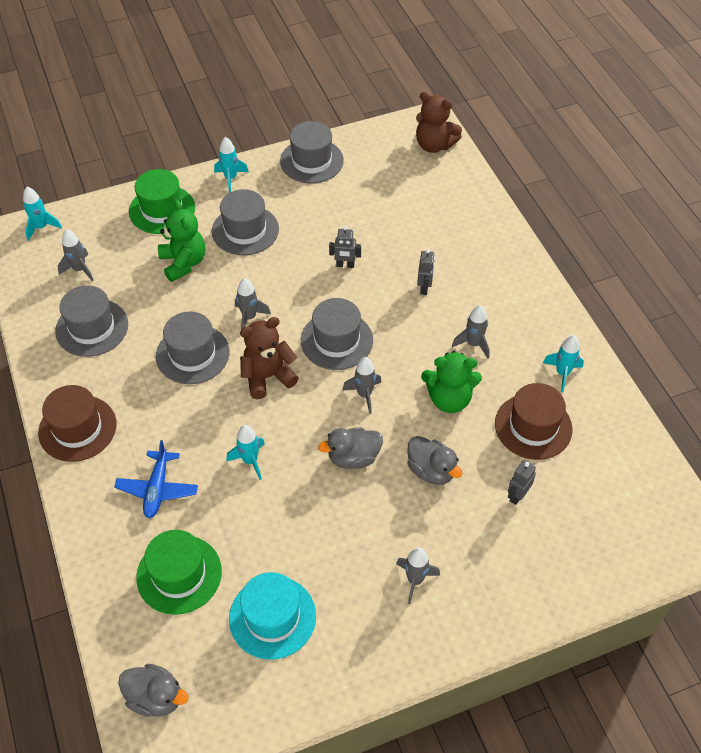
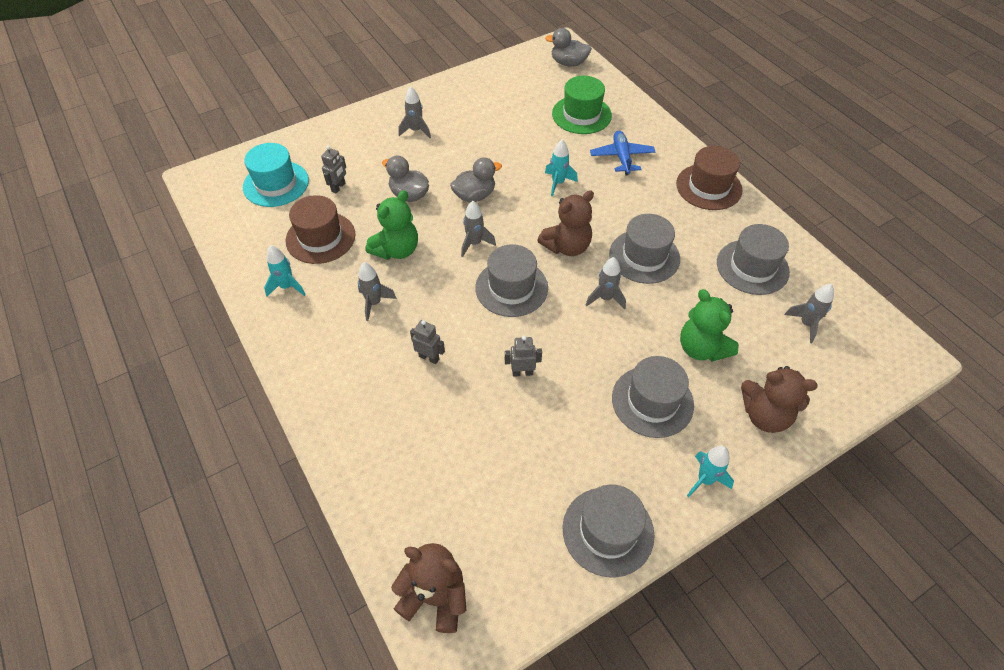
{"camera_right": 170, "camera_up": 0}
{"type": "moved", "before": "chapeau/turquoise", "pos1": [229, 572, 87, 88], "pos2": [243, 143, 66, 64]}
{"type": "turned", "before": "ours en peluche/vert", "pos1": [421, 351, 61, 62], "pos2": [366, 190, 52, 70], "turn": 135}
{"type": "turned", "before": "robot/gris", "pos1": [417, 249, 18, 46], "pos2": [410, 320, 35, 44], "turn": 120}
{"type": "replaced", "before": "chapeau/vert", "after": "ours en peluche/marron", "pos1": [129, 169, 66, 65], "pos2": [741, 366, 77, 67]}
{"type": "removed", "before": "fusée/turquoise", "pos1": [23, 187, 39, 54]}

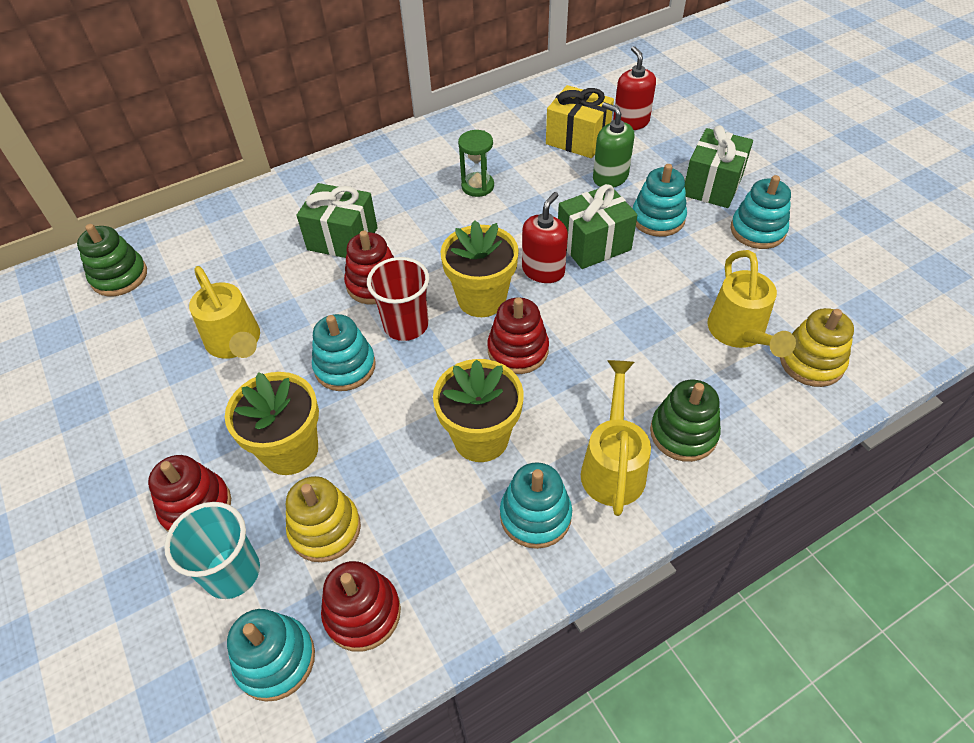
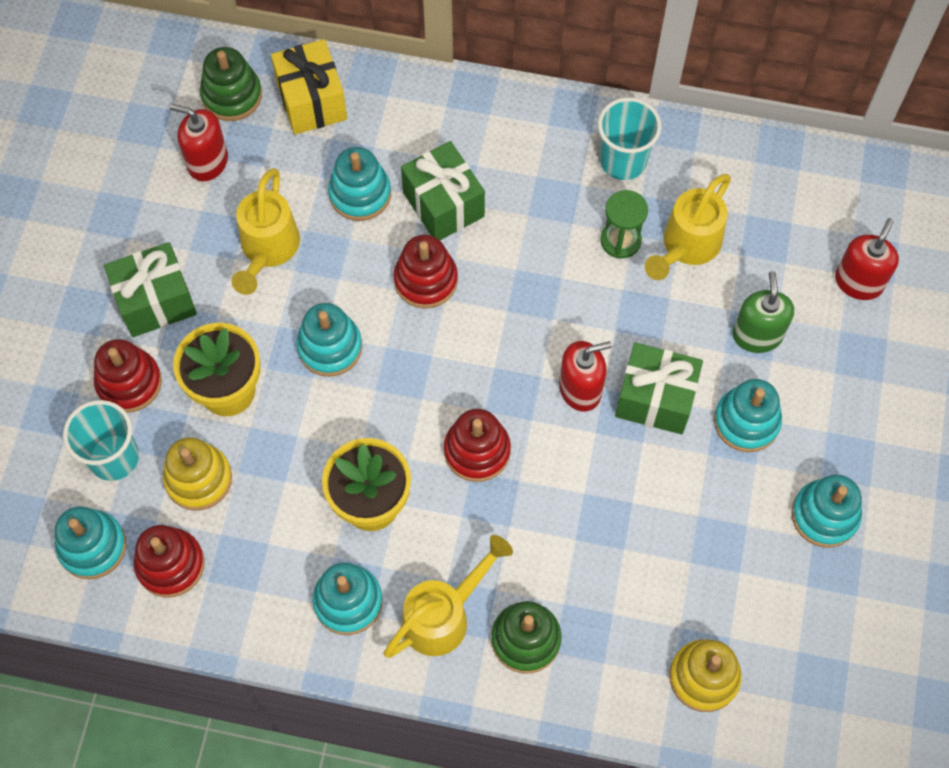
{"camera_right": 40, "camera_up": 15}
{"type": "moved", "before": "cadeau/vert", "pos1": [684, 126, 69, 82], "pos2": [104, 242, 93, 95]}
{"type": "added", "after": "distributeur de savon/rouge", "pos2": [170, 104, 58, 77]}
{"type": "moved", "before": "cadeau/jaune", "pos1": [546, 85, 68, 73], "pos2": [271, 39, 76, 95]}
{"type": "added", "after": "jouet à empiler/turquoise", "pos2": [328, 147, 63, 74]}
{"type": "added", "after": "gobelet/turquoise", "pos2": [598, 98, 63, 82]}
{"type": "moved", "before": "arrosoir/jaune", "pos1": [708, 250, 88, 107], "pos2": [645, 174, 86, 106]}
{"type": "removed", "before": "gobelet/rouge", "pos1": [367, 257, 62, 84]}
{"type": "removed", "before": "pot de fleurs/jaune", "pos1": [441, 220, 78, 97]}

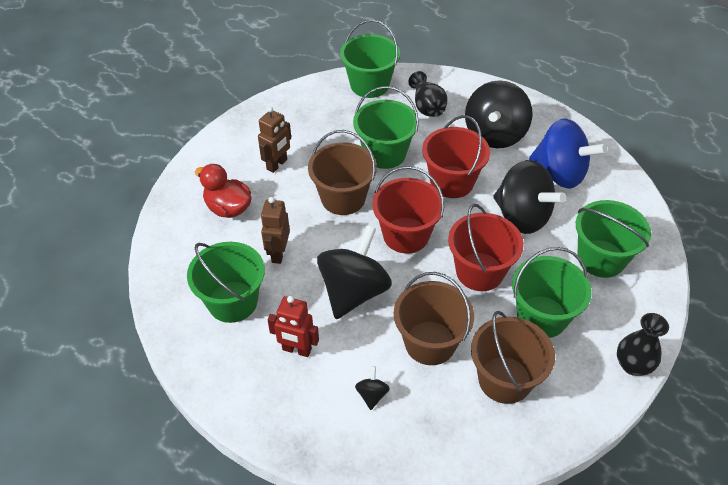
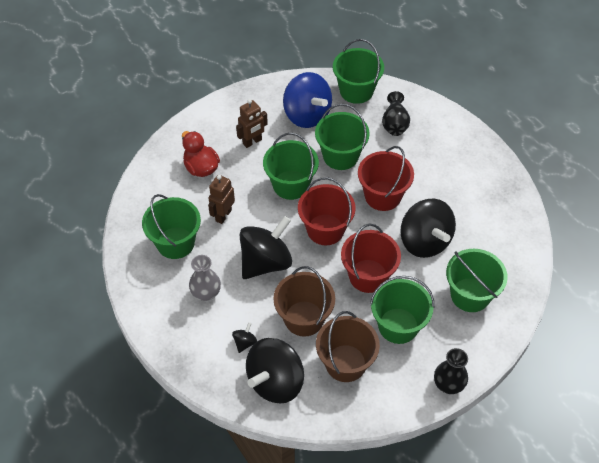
{"camera_right": 20, "camera_up": 5}
{"type": "replaced", "before": "robot/rouge", "after": "vase/gris", "pos1": [268, 296, 51, 61], "pos2": [189, 255, 32, 46]}
{"type": "moved", "before": "toupie/noir", "pos1": [465, 80, 68, 68], "pos2": [246, 338, 58, 65]}
{"type": "recoloured", "before": "seau/marron", "after": "seau/vert", "pos1": [308, 130, 69, 85], "pos2": [263, 133, 56, 67]}
{"type": "moved", "before": "toupie/bleu", "pos1": [529, 118, 78, 71], "pos2": [283, 72, 49, 56]}

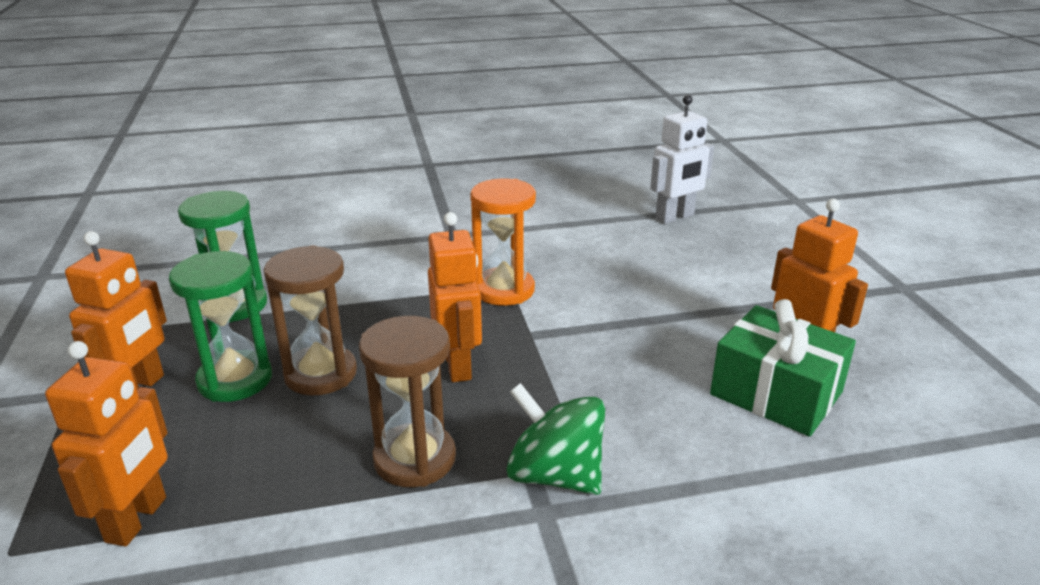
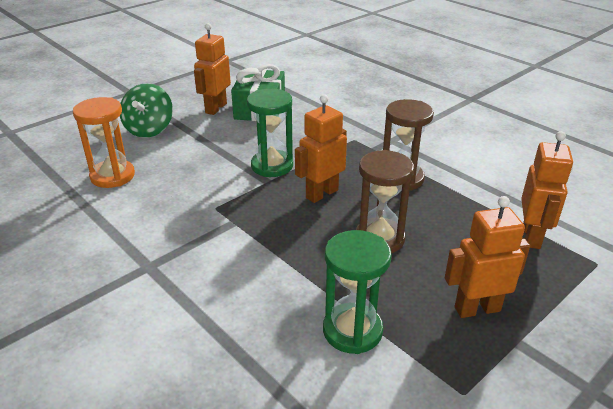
{"camera_right": -120, "camera_up": 5}
{"type": "moved", "before": "sablier/orange", "pos1": [470, 179, 66, 127], "pos2": [73, 97, 62, 91]}
{"type": "moved", "before": "toupie/vert", "pos1": [506, 383, 99, 112], "pos2": [120, 83, 53, 55]}
{"type": "moved", "before": "sablier/vert", "pos1": [169, 251, 103, 151], "pos2": [247, 89, 46, 88]}
{"type": "turned", "before": "robot/orange", "pos1": [45, 341, 123, 205], "pos2": [521, 131, 52, 118], "turn": 120}
{"type": "removed", "before": "robot/blanc", "pos1": [650, 95, 64, 129]}

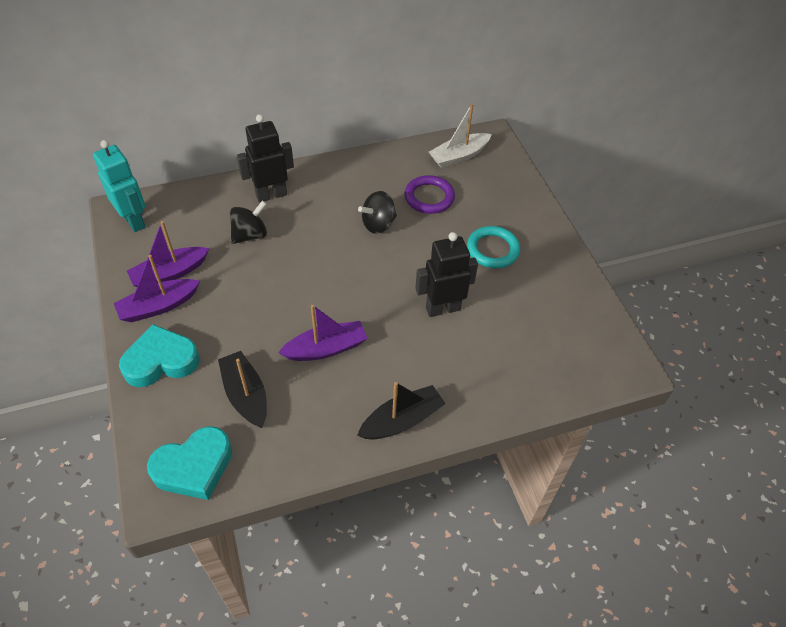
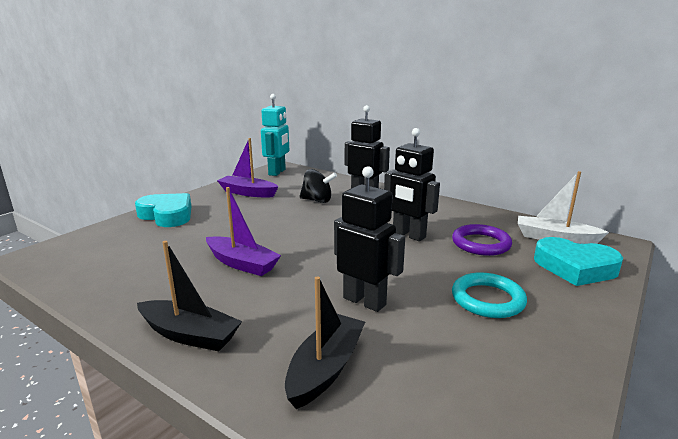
{"camera_right": 55, "camera_up": -30}
{"type": "moved", "before": "bateau/noir", "pos1": [218, 351, 49, 77], "pos2": [285, 276, 80, 133]}
{"type": "replaced", "before": "toupie/noir", "after": "robot/noir", "pos1": [358, 191, 39, 43], "pos2": [384, 128, 56, 113]}
{"type": "moved", "before": "cœur/turquoise", "pos1": [147, 426, 85, 74], "pos2": [534, 237, 89, 49]}
{"type": "removed", "before": "bateau/violet", "pos1": [114, 255, 86, 67]}

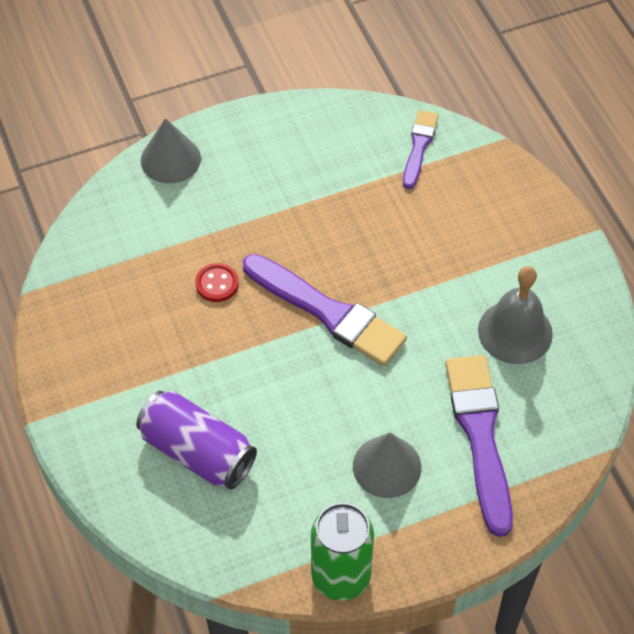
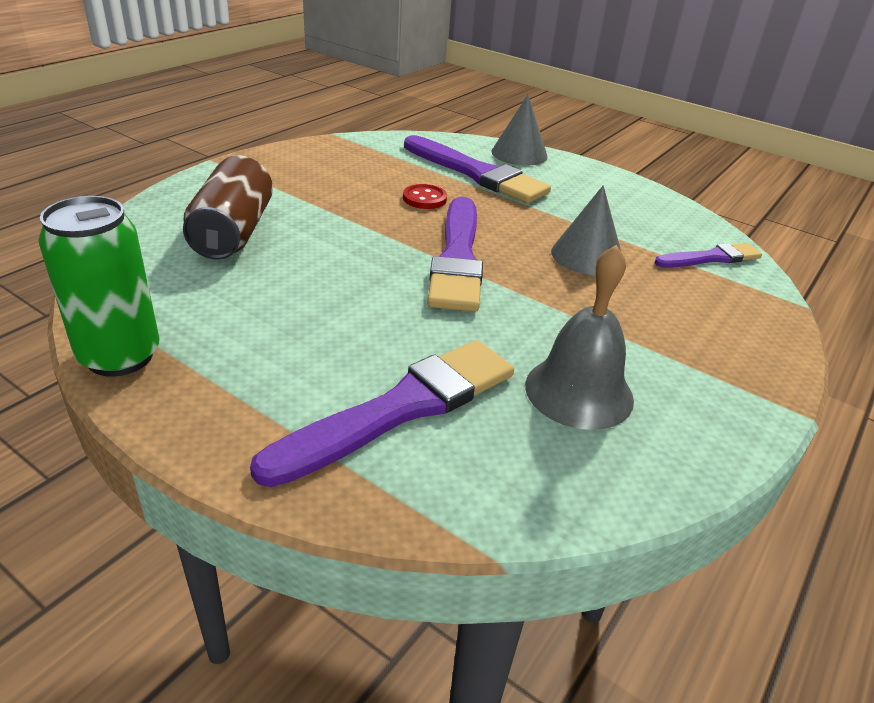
{"camera_right": 55, "camera_up": -20}
{"type": "recoloured", "before": "canette/violet", "after": "canette/marron", "pos1": [136, 391, 121, 99], "pos2": [183, 155, 90, 105]}
{"type": "added", "after": "pinceau/violet", "pos2": [404, 135, 147, 68]}
{"type": "moved", "before": "cône/gris", "pos1": [353, 433, 68, 65], "pos2": [551, 185, 70, 90]}

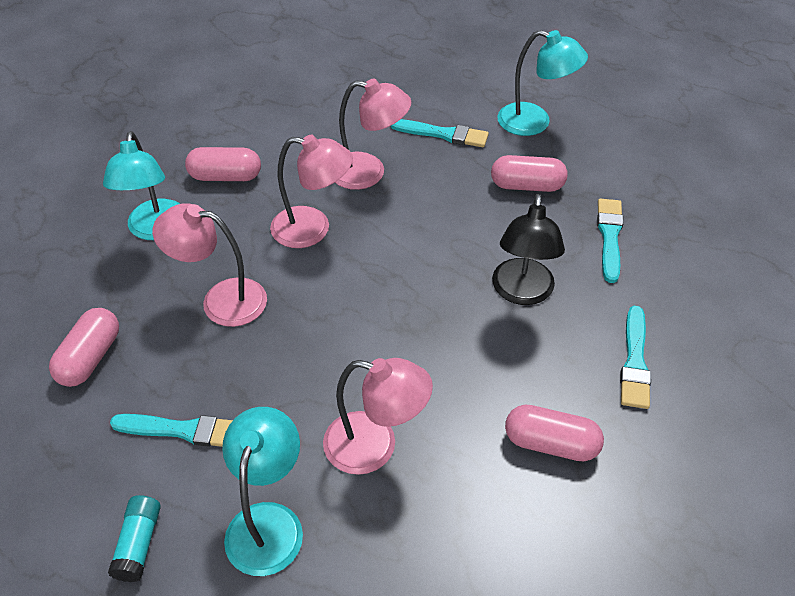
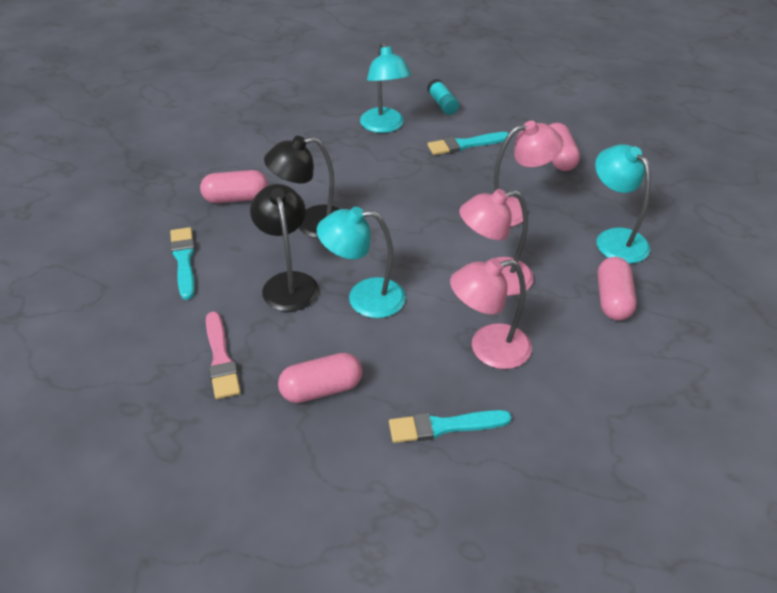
{"camera_right": 155, "camera_up": -5}
{"type": "recoloured", "before": "pinceau/turquoise", "after": "pinceau/rose", "pos1": [597, 199, 26, 84], "pos2": [206, 312, 35, 87]}
{"type": "added", "after": "lampe/noir", "pos2": [264, 136, 76, 102]}
{"type": "moved", "before": "lampe/turquoise", "pos1": [497, 30, 91, 106], "pos2": [317, 207, 89, 111]}
{"type": "turned", "before": "gélule/rose", "pos1": [185, 147, 76, 34], "pos2": [597, 257, 40, 63], "turn": -60}
{"type": "removed", "before": "lampe/rose", "pos1": [323, 358, 110, 117]}

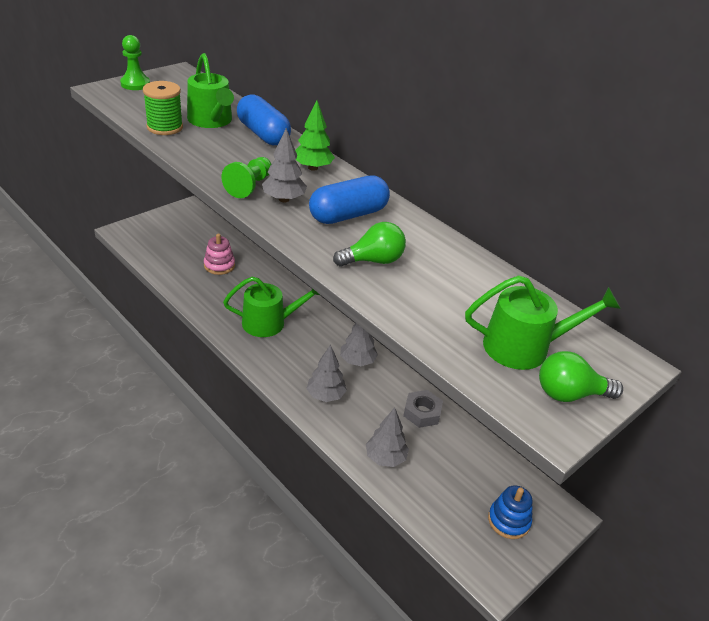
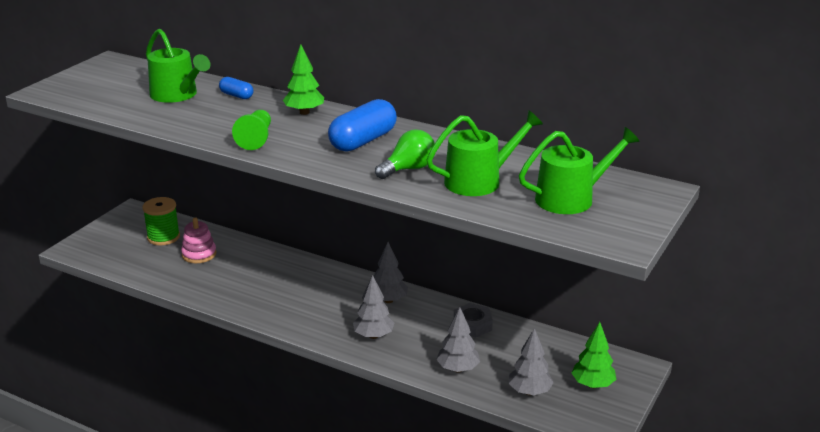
{"camera_right": -15, "camera_up": -10}
{"type": "moved", "before": "bobine/vert", "pos1": [143, 81, 40, 54], "pos2": [143, 197, 37, 48]}
{"type": "resized", "before": "gélule/bleu", "pos1": [237, 95, 54, 50], "pos2": [219, 77, 34, 22], "scale": 0.52}
{"type": "moved", "before": "arrosoir/vert", "pos1": [223, 277, 97, 60], "pos2": [426, 110, 117, 86]}
{"type": "moved", "before": "arbre/gris", "pos1": [262, 128, 45, 74], "pos2": [509, 328, 45, 67]}
{"type": "replaced", "before": "jouet à empiler/bleu", "after": "arbre/vert", "pos1": [488, 485, 45, 54], "pos2": [571, 322, 46, 66]}
{"type": "removed", "before": "pion/vert", "pos1": [120, 35, 30, 55]}
{"type": "removed", "before": "ampoule/vert", "pos1": [539, 351, 84, 51]}

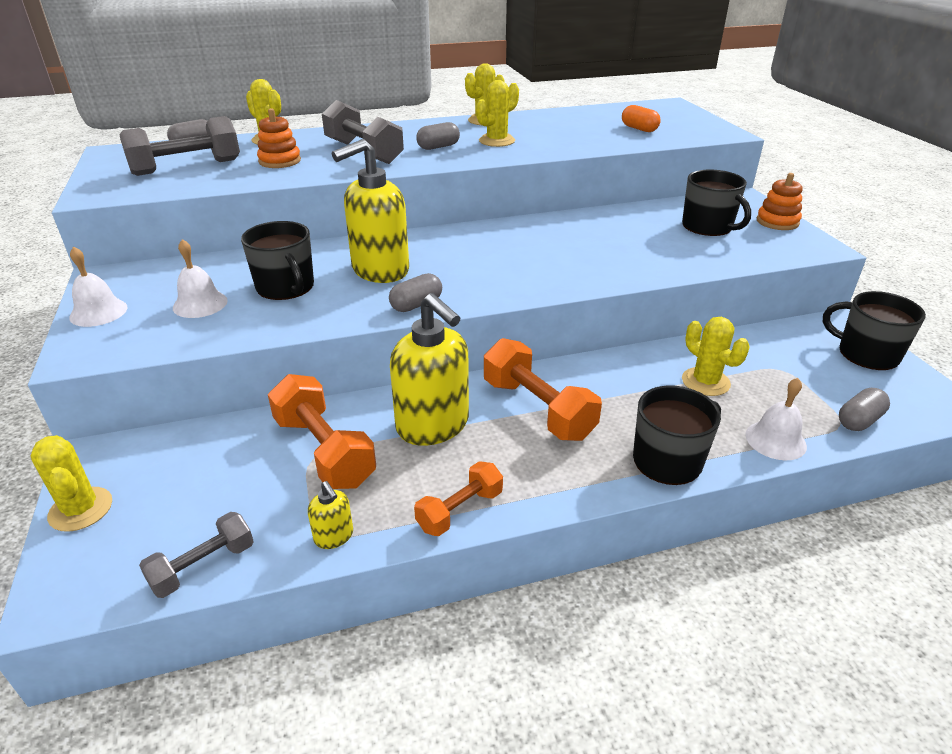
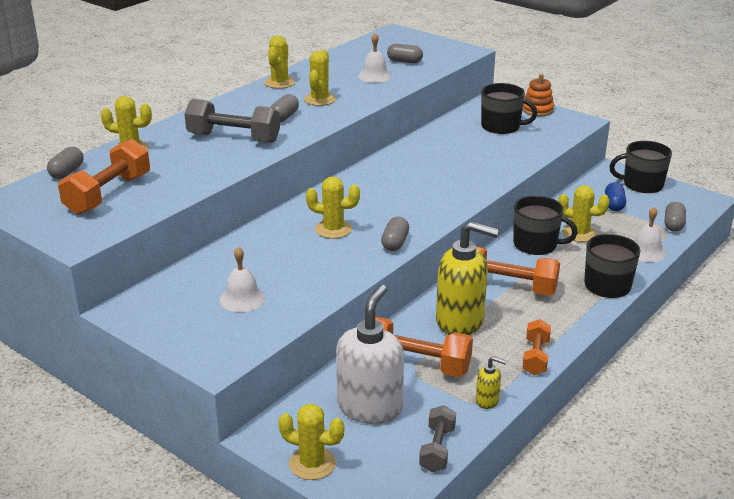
{"camera_right": -35, "camera_up": -5}
{"type": "recoloured", "before": "haltère/gris", "after": "haltère/orange", "pos1": [119, 116, 121, 60], "pos2": [58, 139, 92, 76]}
{"type": "replaced", "before": "distributeur de savon/jaune", "after": "cactus/jaune", "pos1": [332, 139, 77, 144], "pos2": [306, 176, 54, 63]}
{"type": "added", "after": "distributeur de savon/blanc", "pos2": [336, 284, 68, 140]}
{"type": "moved", "before": "cloche/blanc", "pos1": [69, 246, 59, 81], "pos2": [358, 33, 34, 50]}
{"type": "recoloured", "before": "gélule/orange", "after": "gélule/gris", "pos1": [622, 105, 39, 27], "pos2": [387, 44, 36, 19]}
{"type": "moved", "before": "tasse/noir", "pos1": [241, 221, 73, 79], "pos2": [513, 196, 65, 59]}
{"type": "added", "after": "gélule/bleu", "pos2": [605, 182, 21, 29]}
{"type": "removed", "before": "jouet à empiler/orange", "pos1": [257, 108, 44, 60]}

